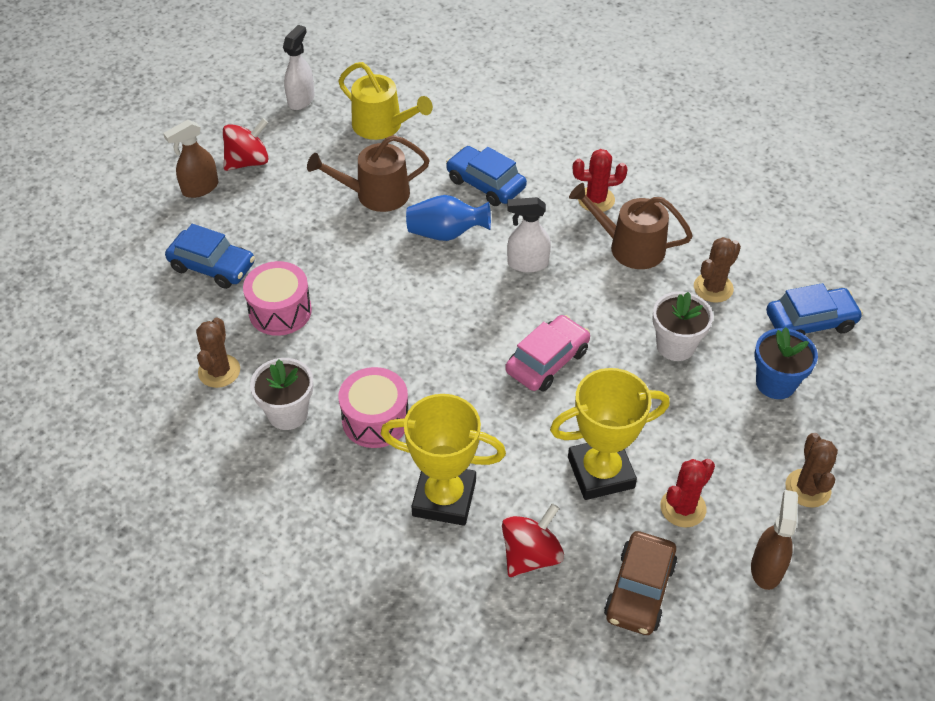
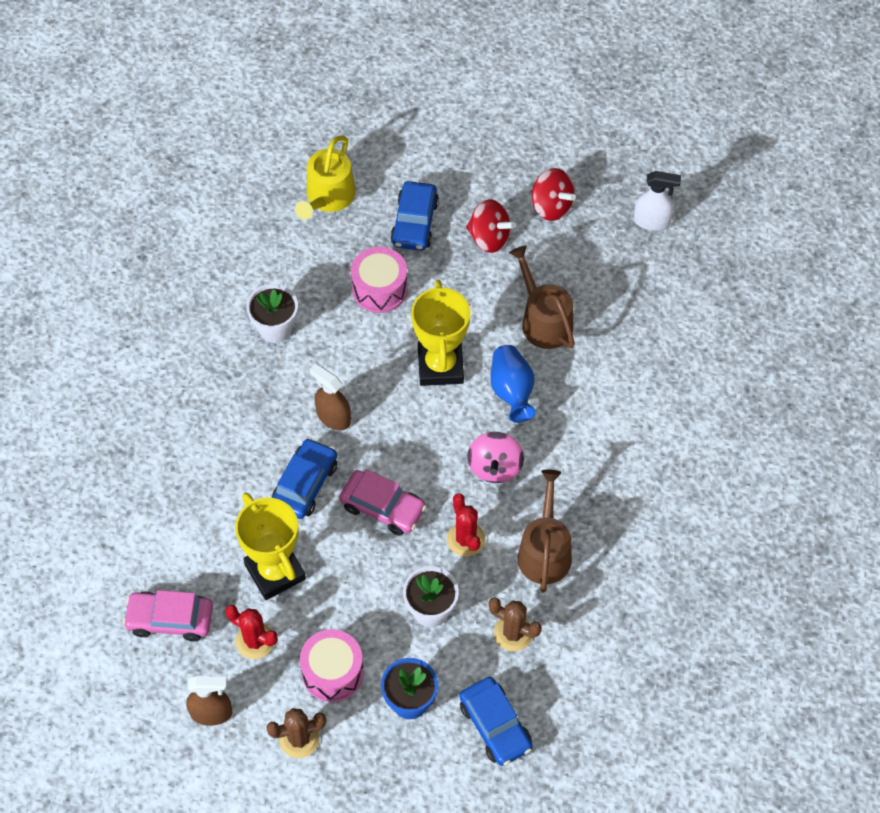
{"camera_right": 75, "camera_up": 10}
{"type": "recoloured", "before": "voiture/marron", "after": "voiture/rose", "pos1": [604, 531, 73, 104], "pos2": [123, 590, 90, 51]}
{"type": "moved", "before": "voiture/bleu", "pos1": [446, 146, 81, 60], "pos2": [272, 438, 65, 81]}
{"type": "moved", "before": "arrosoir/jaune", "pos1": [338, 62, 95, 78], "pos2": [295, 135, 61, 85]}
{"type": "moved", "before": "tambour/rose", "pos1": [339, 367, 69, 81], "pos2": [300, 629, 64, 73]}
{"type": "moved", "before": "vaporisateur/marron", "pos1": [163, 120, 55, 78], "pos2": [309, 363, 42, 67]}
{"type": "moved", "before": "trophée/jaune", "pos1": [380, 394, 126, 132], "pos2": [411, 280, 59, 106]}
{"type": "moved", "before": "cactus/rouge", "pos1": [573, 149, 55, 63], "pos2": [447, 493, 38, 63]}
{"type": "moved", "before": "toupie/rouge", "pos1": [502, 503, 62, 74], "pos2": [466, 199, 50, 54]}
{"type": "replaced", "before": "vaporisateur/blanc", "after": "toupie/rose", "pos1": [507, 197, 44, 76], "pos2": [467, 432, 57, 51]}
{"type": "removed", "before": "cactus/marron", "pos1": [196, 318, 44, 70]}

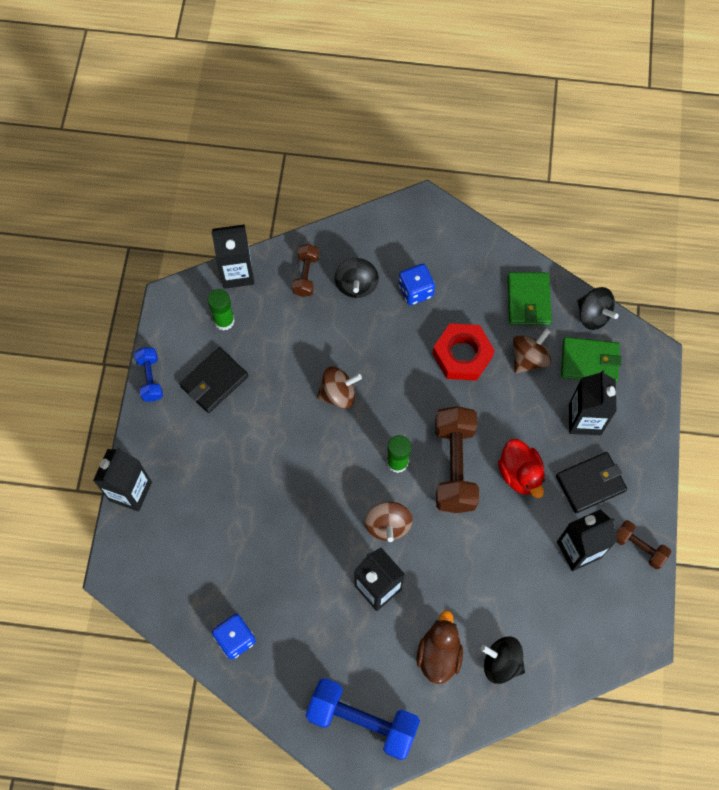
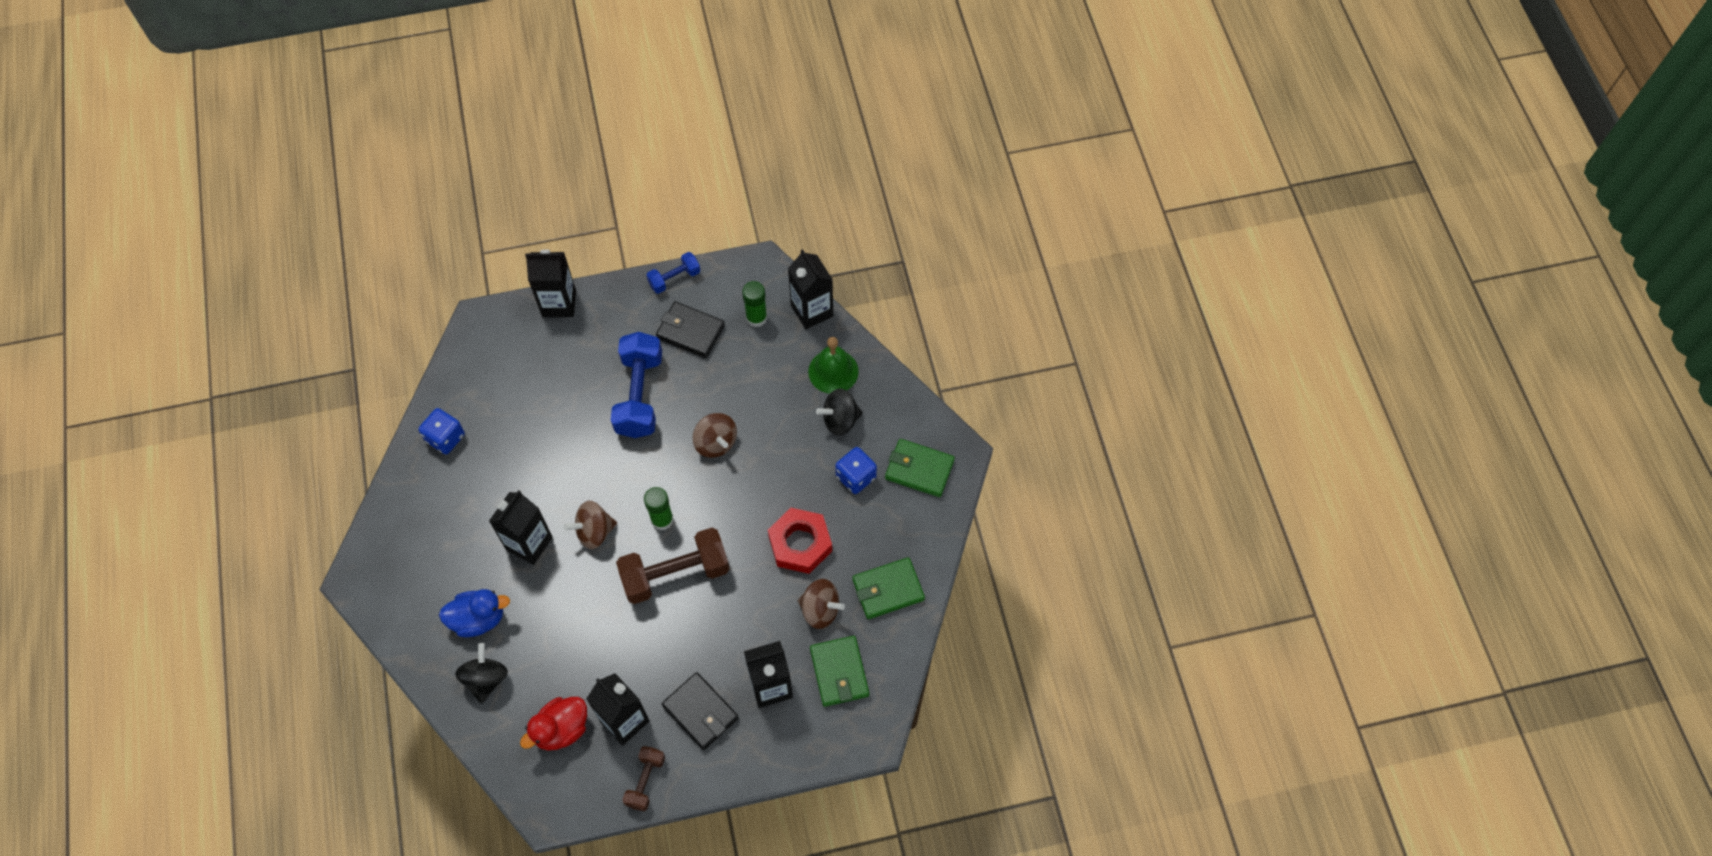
{"camera_right": 70, "camera_up": -5}
{"type": "recoloured", "before": "canard/marron", "after": "canard/bleu", "pos1": [417, 610, 46, 74], "pos2": [439, 589, 71, 48]}
{"type": "moved", "before": "canard/rouge", "pos1": [498, 439, 47, 59], "pos2": [520, 697, 67, 53]}
{"type": "moved", "before": "haltère/bleu", "pos1": [305, 678, 115, 82], "pos2": [611, 332, 51, 106]}
{"type": "replaced", "before": "haltère/marron", "after": "cloche/vert", "pos1": [292, 244, 27, 53], "pos2": [808, 337, 51, 57]}
{"type": "added", "after": "portefeuille/vert", "pos2": [885, 439, 70, 58]}
{"type": "removed", "before": "toupie/noir", "pos1": [577, 287, 42, 43]}

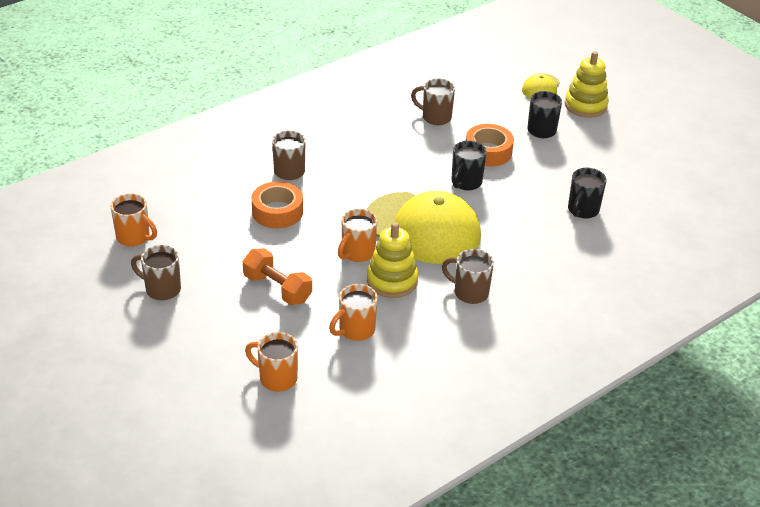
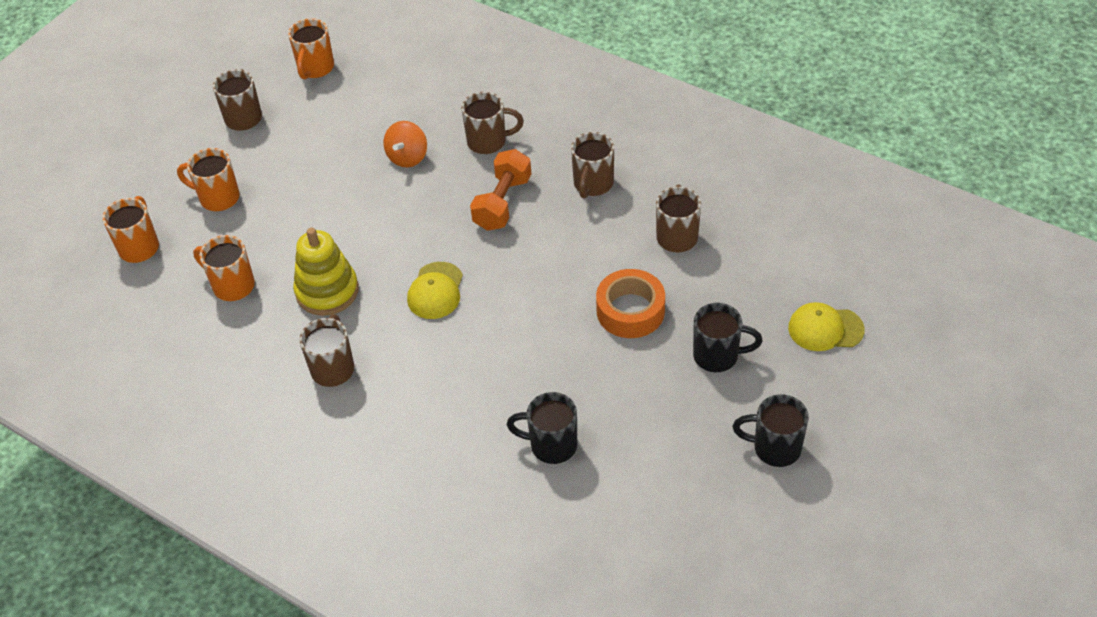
{"camera_right": 75, "camera_up": 10}
{"type": "moved", "before": "tasse/orange", "pos1": [338, 209, 40, 53], "pos2": [177, 148, 63, 63]}
{"type": "replaced", "before": "ruban adhésif/orange", "after": "toupie/orange", "pos1": [252, 181, 51, 47], "pos2": [384, 121, 43, 46]}
{"type": "resized", "before": "casquette/jaune", "pos1": [366, 191, 115, 73], "pos2": [407, 262, 56, 57], "scale": 0.46}
{"type": "moved", "before": "haltère/orange", "pos1": [243, 248, 69, 57], "pos2": [470, 149, 61, 82]}
{"type": "added", "after": "tasse/marron", "pos2": [571, 132, 43, 67]}
{"type": "moved", "before": "tasse/noir", "pos1": [451, 141, 36, 49], "pos2": [733, 394, 76, 73]}
{"type": "removed", "before": "jouet à empiler/jaune", "pos1": [565, 51, 44, 67]}

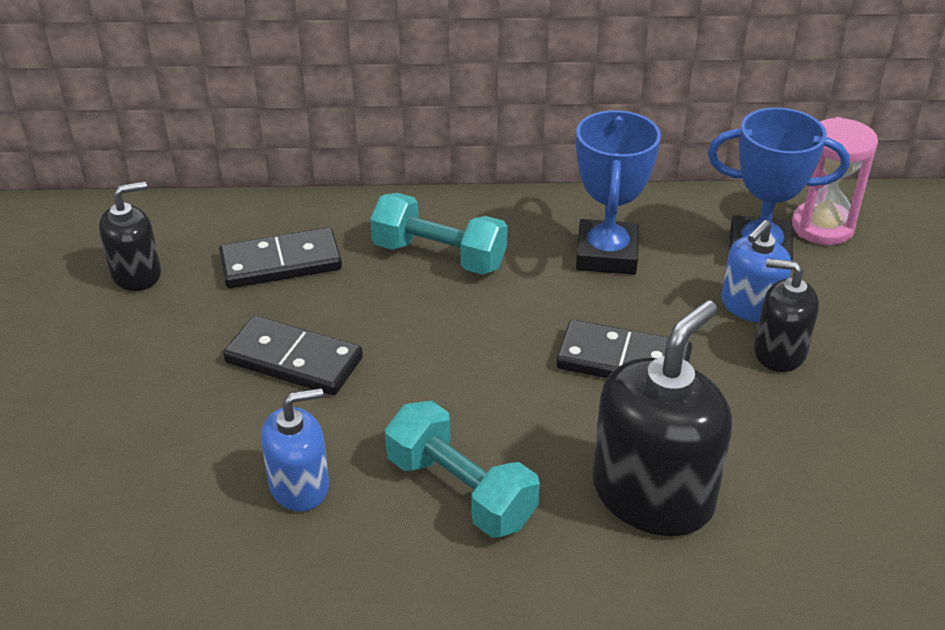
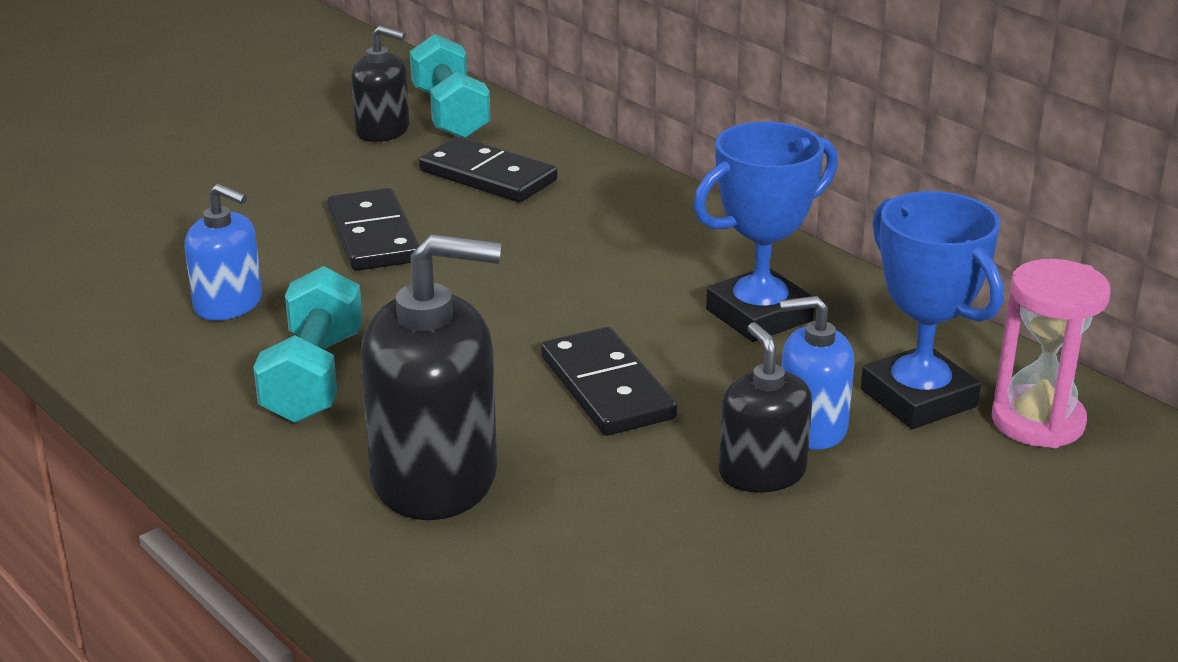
{"camera_right": 50, "camera_up": -10}
{"type": "moved", "before": "haltère/turquoise", "pos1": [370, 193, 138, 82], "pos2": [410, 34, 81, 104]}

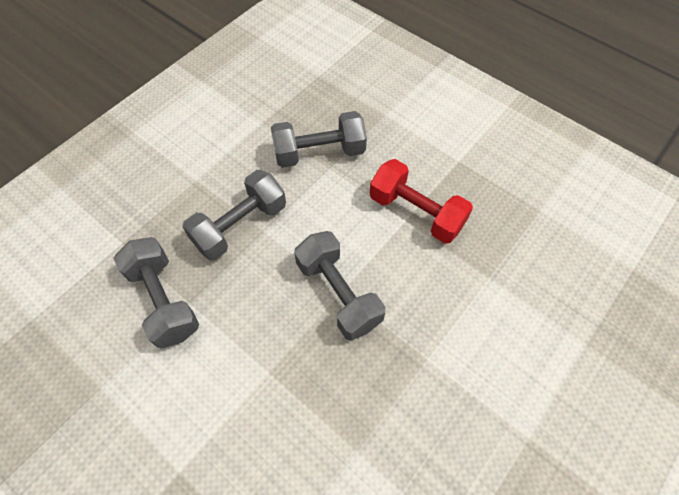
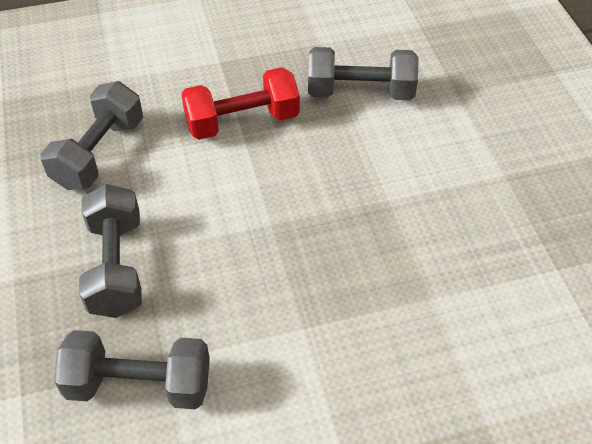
{"camera_right": -55, "camera_up": -10}
{"type": "moved", "before": "haltère/gris", "pos1": [294, 231, 91, 110], "pos2": [308, 47, 111, 53]}

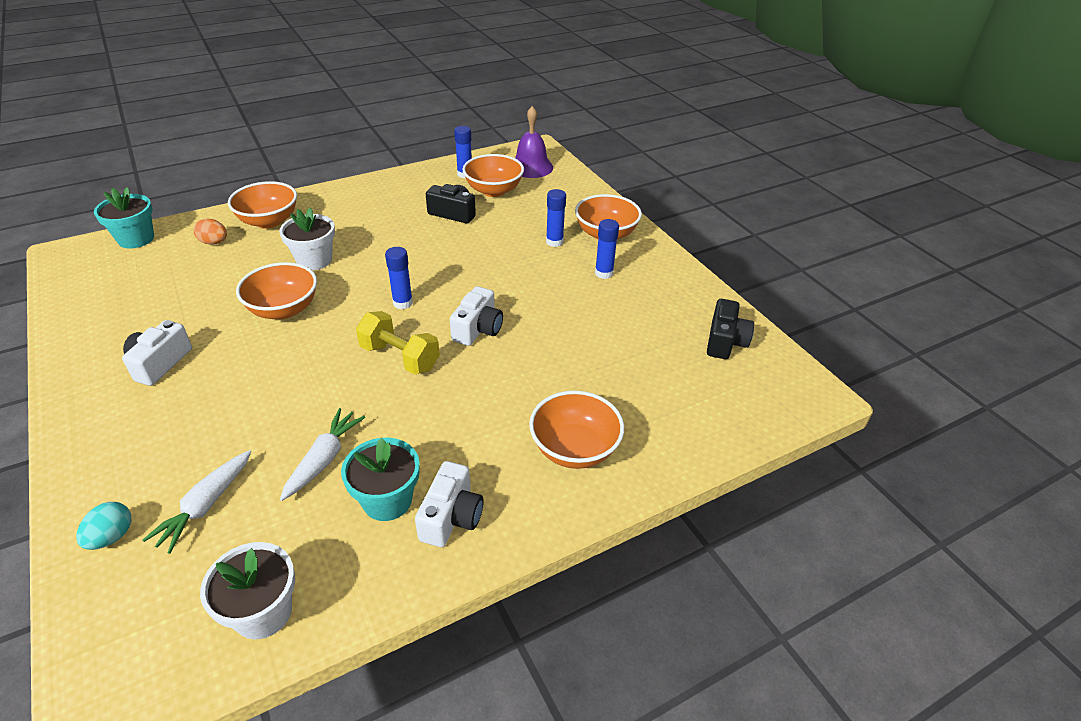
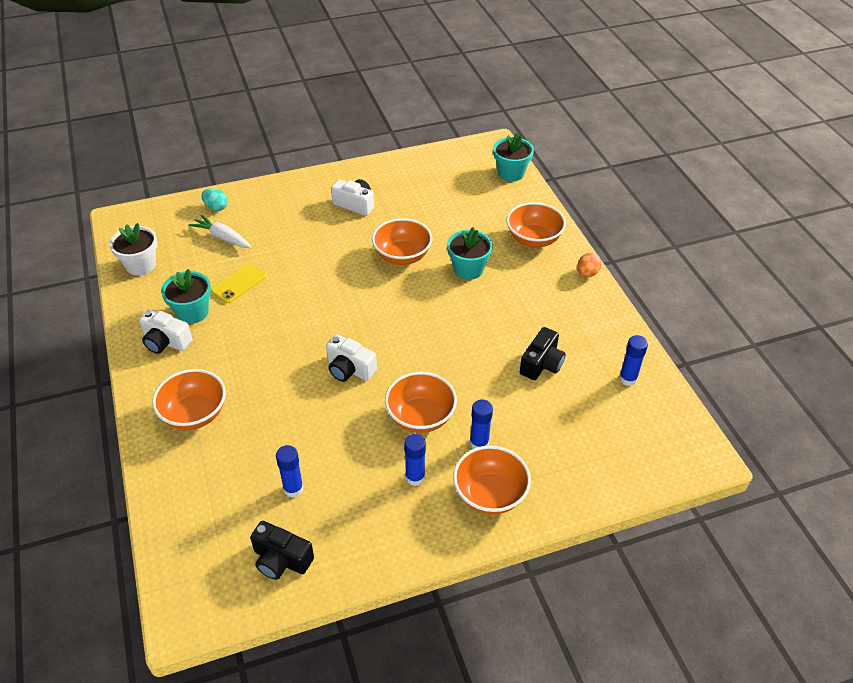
{"camera_right": 100, "camera_up": 5}
{"type": "replaced", "before": "carotte/blanc", "after": "téléphone/jaune", "pos1": [280, 408, 85, 93], "pos2": [211, 263, 56, 40]}
{"type": "moved", "before": "bâton de colle/bleu", "pos1": [385, 247, 28, 62], "pos2": [276, 445, 27, 53]}
{"type": "moved", "before": "bol/orange", "pos1": [463, 154, 61, 43], "pos2": [385, 372, 72, 61]}
{"type": "recoloured", "before": "pot de fleurs/blanc", "after": "pot de fleurs/turquoise", "pos1": [279, 208, 56, 62], "pos2": [447, 227, 46, 53]}
{"type": "moved", "before": "œuf/orange", "pos1": [194, 218, 33, 27], "pos2": [577, 253, 25, 25]}
{"type": "removed", "before": "haltère/jaune", "pos1": [356, 311, 84, 63]}
{"type": "removed", "before": "cloche/violet", "pos1": [515, 106, 38, 72]}

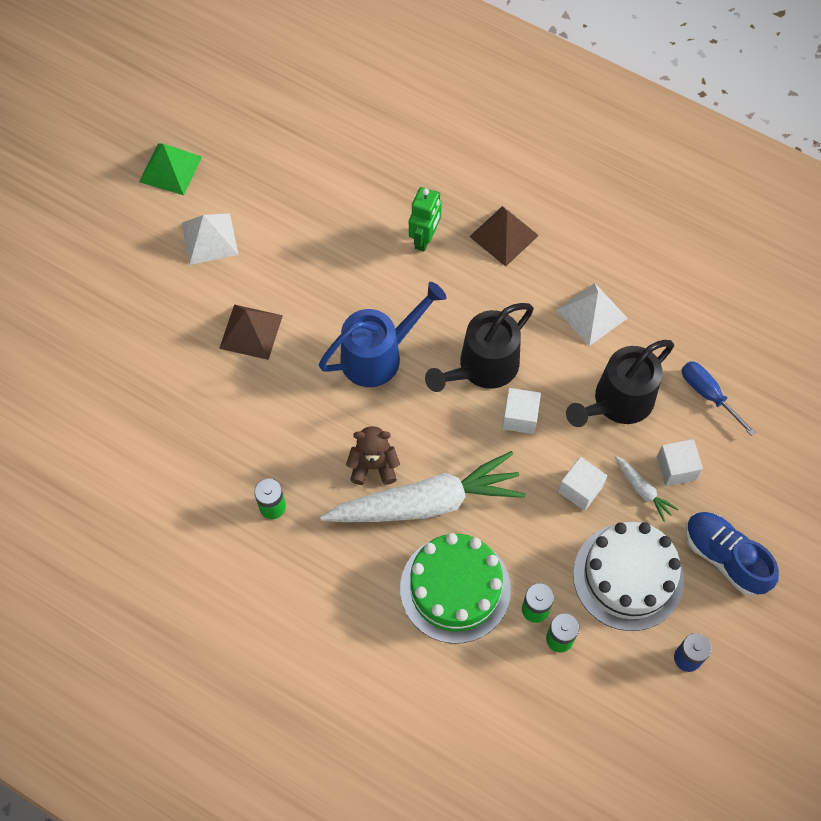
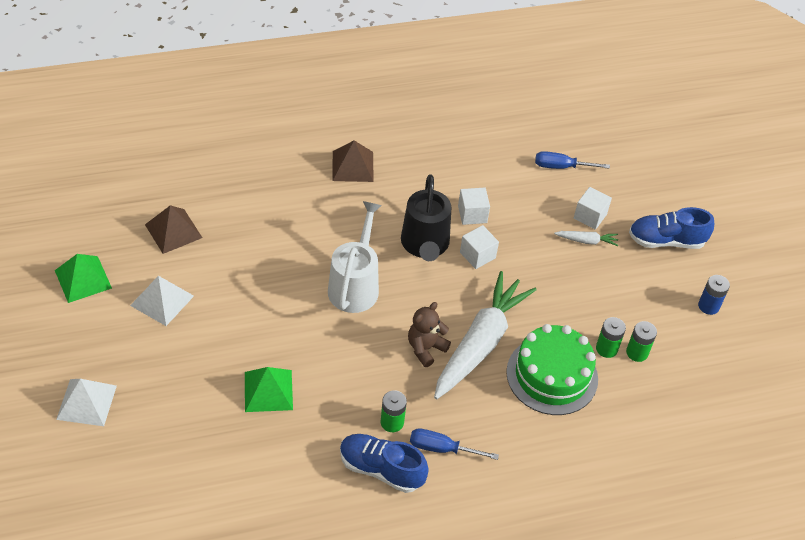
{"camera_right": -50, "camera_up": -15}
{"type": "moved", "before": "pyramide/blanc", "pos1": [557, 283, 71, 63], "pos2": [56, 379, 61, 47]}
{"type": "moved", "before": "pyramide/marron", "pos1": [219, 304, 64, 56], "pos2": [145, 205, 57, 49]}
{"type": "added", "after": "pyramide/vert", "pos2": [245, 367, 48, 45]}
{"type": "recoloured", "before": "arrosoir/bleu", "after": "arrosoir/blanc", "pos1": [319, 282, 127, 105], "pos2": [328, 201, 54, 112]}
{"type": "added", "after": "chaussure/bleu", "pos2": [340, 434, 89, 59]}
{"type": "added", "after": "tournevis/bleu", "pos2": [410, 428, 89, 32]}
{"type": "moved", "before": "cube/blanc", "pos1": [558, 457, 49, 54], "pos2": [458, 188, 32, 37]}
{"type": "removed", "before": "robot/vert", "pos1": [409, 187, 33, 65]}
{"type": "removed", "before": "arrosoir/noir", "pos1": [566, 340, 108, 87]}
{"type": "removed", "before": "gâteau/blanc", "pos1": [573, 522, 111, 109]}

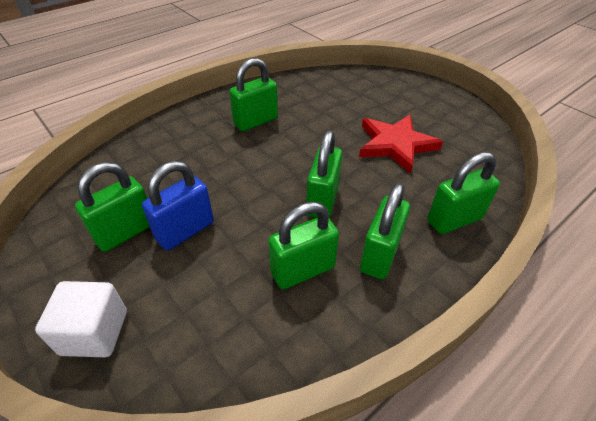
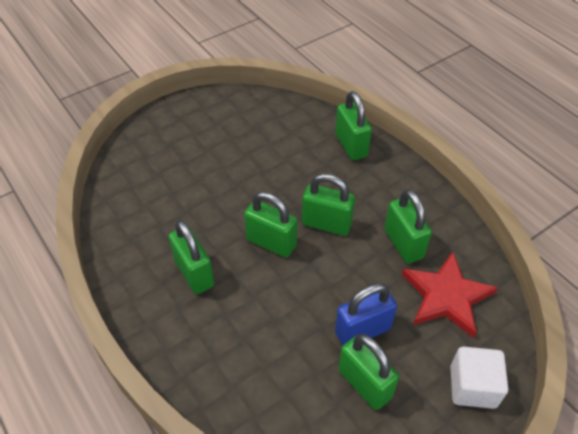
{"camera_right": -85, "camera_up": 5}
{"type": "moved", "before": "cadenas/vert", "pos1": [360, 183, 50, 96], "pos2": [244, 192, 53, 66]}
{"type": "turned", "before": "cadenas/bleu", "pos1": [142, 161, 72, 89], "pos2": [335, 283, 62, 62], "turn": -75}
{"type": "moved", "before": "étoile/rouge", "pos1": [359, 115, 84, 59], "pos2": [402, 251, 96, 87]}

